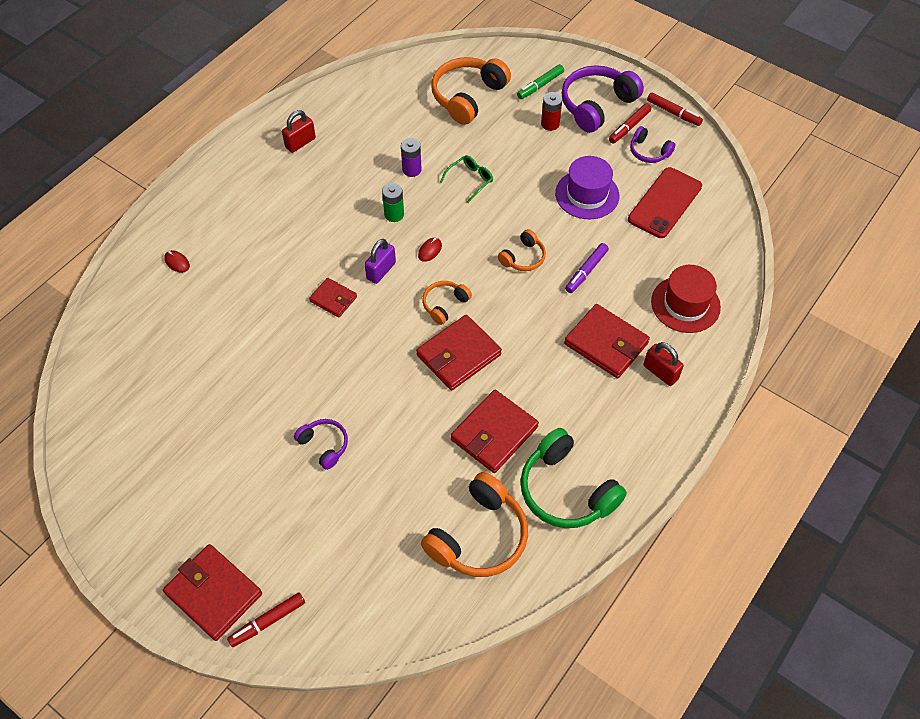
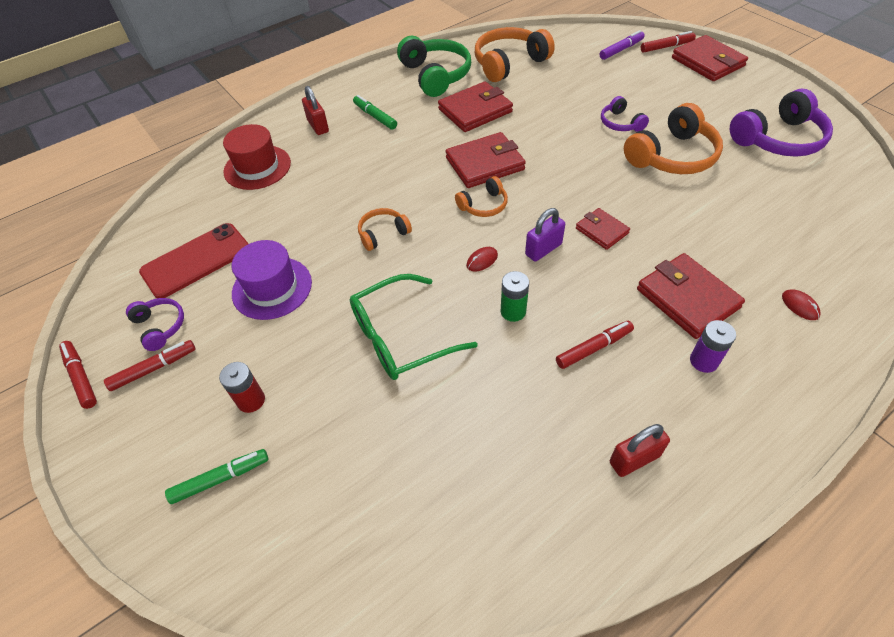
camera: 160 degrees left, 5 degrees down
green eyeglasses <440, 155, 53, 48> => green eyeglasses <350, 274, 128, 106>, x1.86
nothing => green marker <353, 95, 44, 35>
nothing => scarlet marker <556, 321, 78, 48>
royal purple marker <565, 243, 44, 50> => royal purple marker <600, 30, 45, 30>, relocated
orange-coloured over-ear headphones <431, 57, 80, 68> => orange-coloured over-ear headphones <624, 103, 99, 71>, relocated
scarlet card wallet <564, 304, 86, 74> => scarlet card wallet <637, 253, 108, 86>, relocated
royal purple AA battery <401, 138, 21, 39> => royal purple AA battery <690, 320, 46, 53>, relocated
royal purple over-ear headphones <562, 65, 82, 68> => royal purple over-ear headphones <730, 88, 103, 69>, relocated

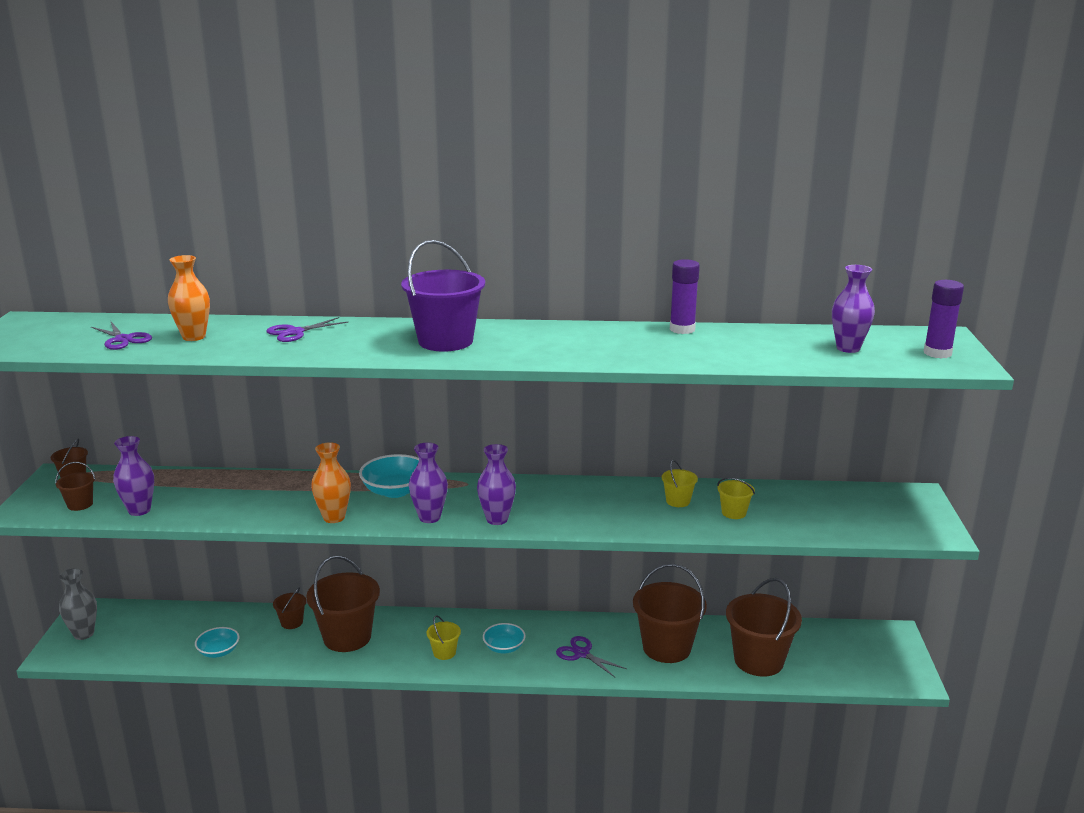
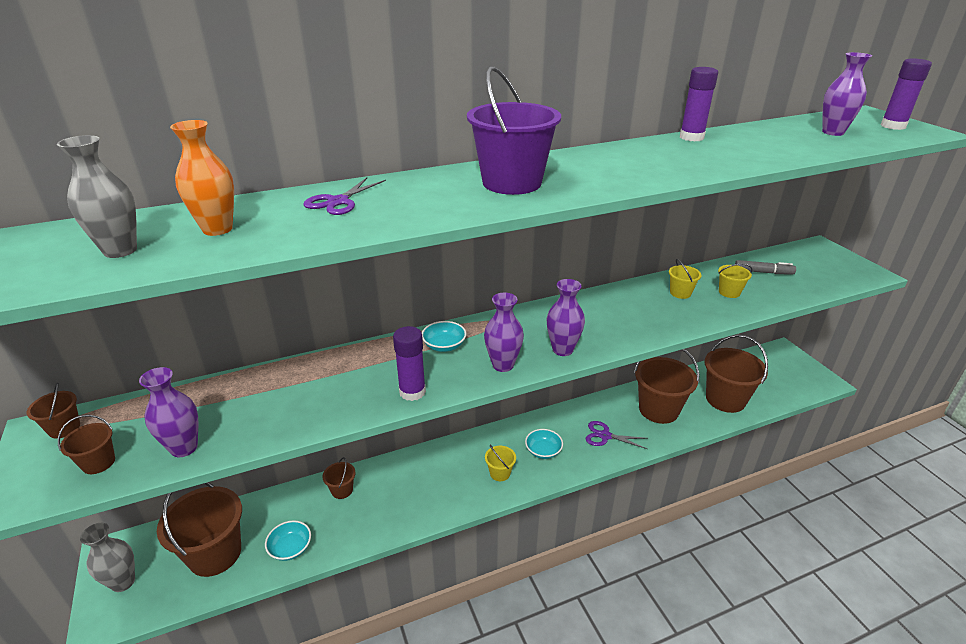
camera: 25 degrees left, 10 degrees up
royal purple scissors <91, 322, 61, 28> => gray flower vase <57, 135, 80, 123>
dark brown sand bucket <306, 555, 74, 97> => dark brown sand bucket <157, 482, 85, 95>, relocated
orange-coloured flower vase <311, 442, 40, 81> => royal purple glue stick <393, 326, 33, 75>
teal serving bowl <359, 454, 60, 44> => teal serving bowl <422, 321, 44, 31>, x0.64
nothing => gray marker <735, 260, 61, 14>

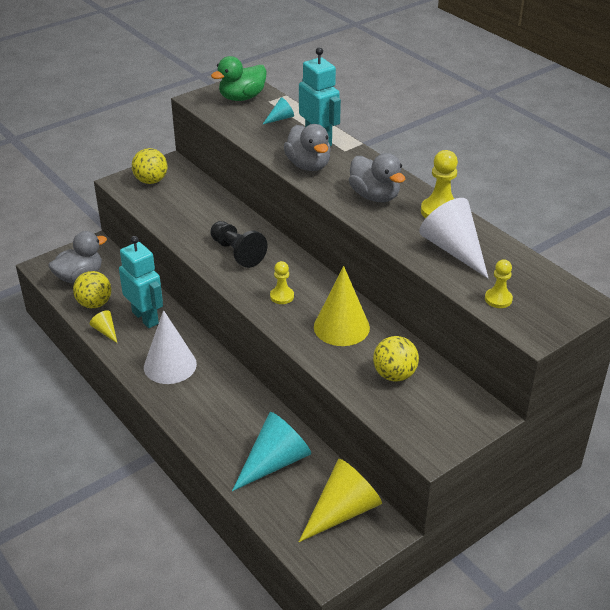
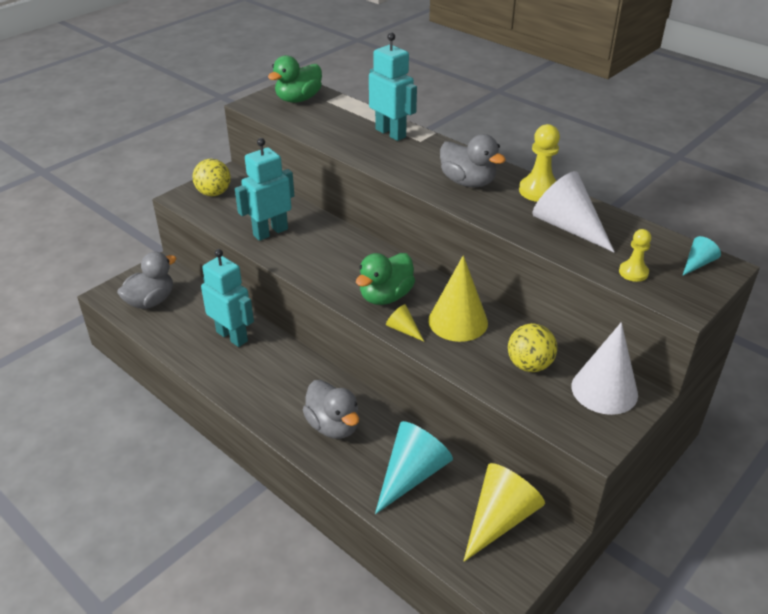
camera: 10 degrees left, 0 degrees up
nothing => teal robot <235, 138, 59, 103>
gray toy duck <284, 124, 47, 47> => gray toy duck <302, 380, 57, 59>, relocated
yellow game pawn <270, 261, 24, 43> => green toy duck <356, 253, 59, 52>
yellow cone <90, 310, 27, 33> => yellow cone <386, 304, 38, 37>, relocated
white cone <144, 310, 53, 74> => white cone <571, 322, 67, 93>, relocated
teal cone <262, 97, 32, 28> => teal cone <682, 236, 39, 40>, relocated
yellow play ball <73, 271, 38, 37> => nothing
jet-black game pawn <210, 221, 58, 47> => nothing

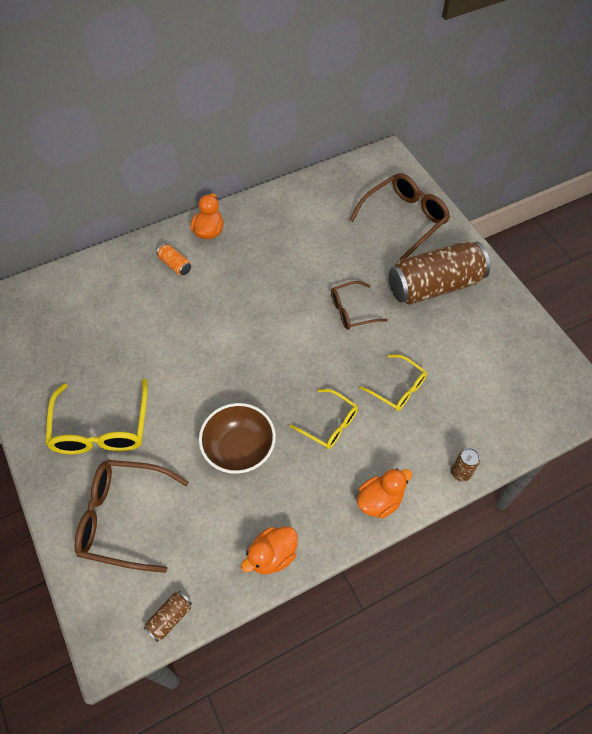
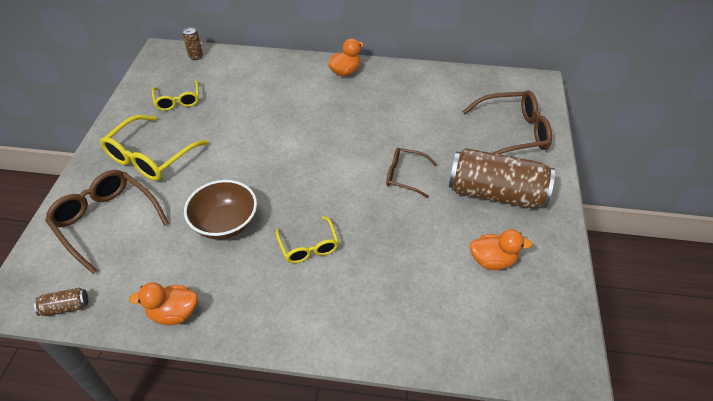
camera: 35 degrees right, 10 degrees down
yellow eyeglasses <359, 354, 68, 57> => yellow eyeglasses <152, 81, 47, 30>, relocated
dark brown soda can <451, 448, 29, 34> => dark brown soda can <183, 27, 20, 33>, relocated
orange-coloured toy duck <357, 468, 56, 51> => orange-coloured toy duck <470, 229, 63, 41>, relocated
orange-coloured soda can <157, 244, 34, 31> => nothing

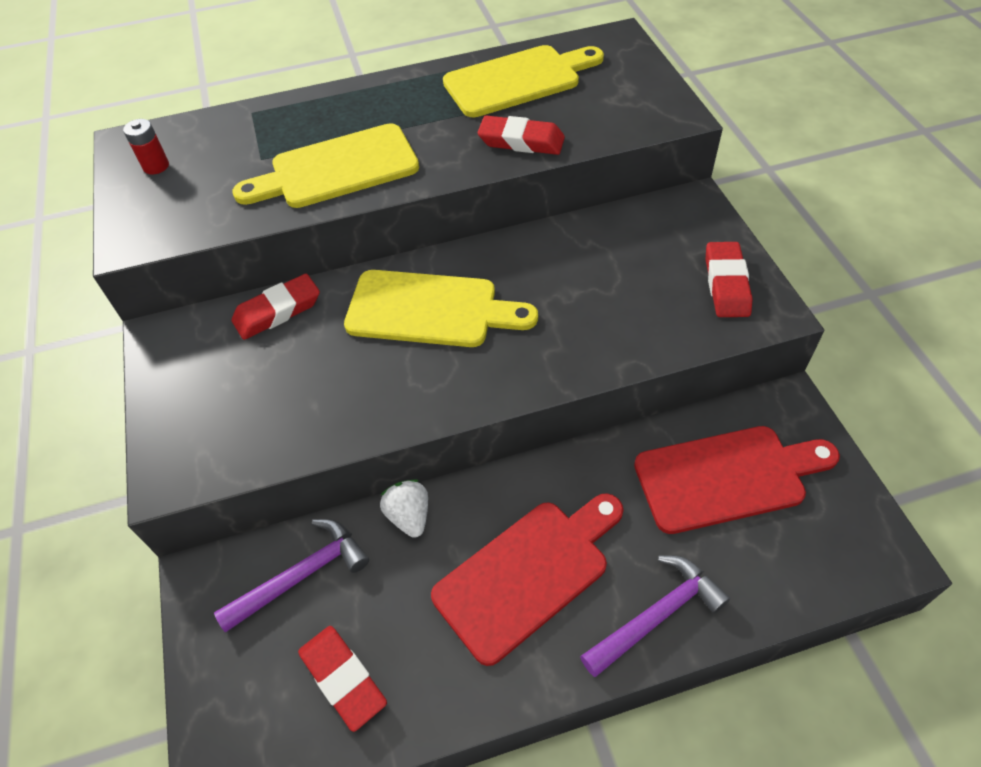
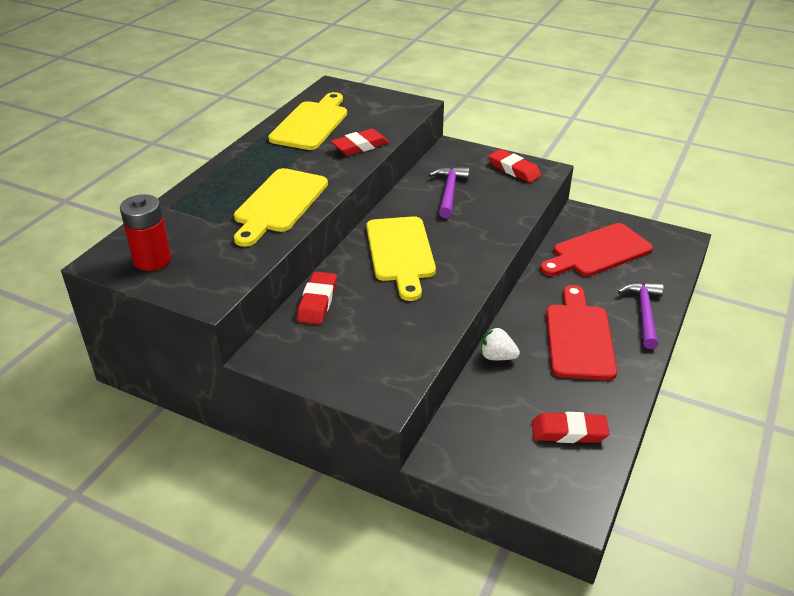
camera: 50 degrees left, 15 degrees down
scarlet AA battery <123, 119, 46, 56> => scarlet AA battery <120, 194, 51, 77>, x1.70
yellow bread board <344, 270, 194, 77> => yellow bread board <366, 216, 70, 85>, 120 degrees clockwise
royal purple carpenter's hammer <214, 519, 155, 113> => royal purple carpenter's hammer <429, 166, 41, 52>, relocated
scarlet bread board <634, 426, 206, 108> => scarlet bread board <540, 223, 113, 53>, 150 degrees counterclockwise

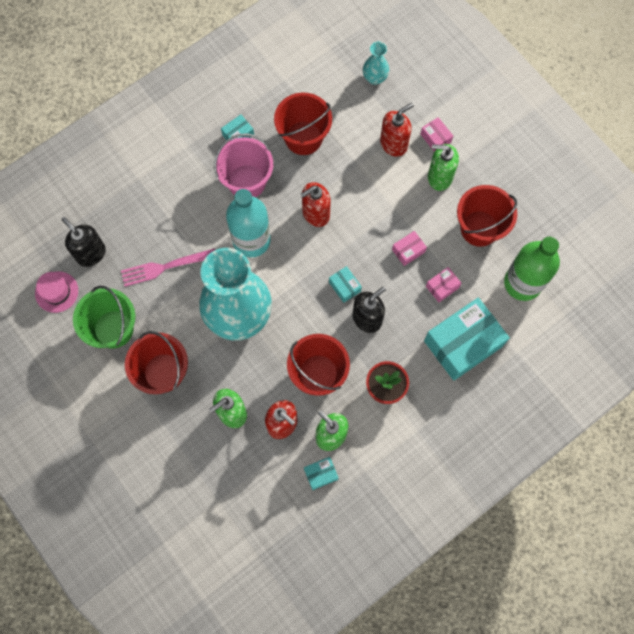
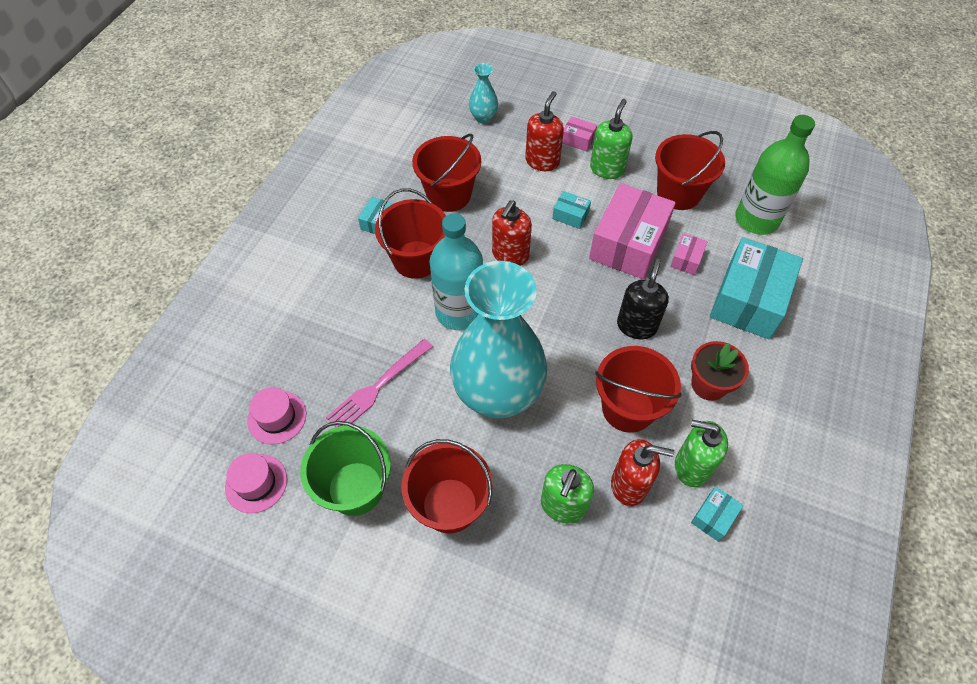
camera: 30 degrees left, 15 degrees down
jet-black soap dispenser <62, 217, 44, 50> => rose-pink tall hat <247, 387, 59, 57>
rose-pink sand bucket <214, 133, 59, 64> => scarlet sand bucket <375, 188, 71, 91>
teal package <329, 266, 33, 37> => teal package <552, 191, 39, 38>, relocated
rose-pink package <392, 231, 35, 35> => rose-pink package <589, 183, 87, 96>, x2.29
green soap dispenser <428, 144, 31, 47> => green soap dispenser <590, 99, 43, 80>, 135 degrees clockwise

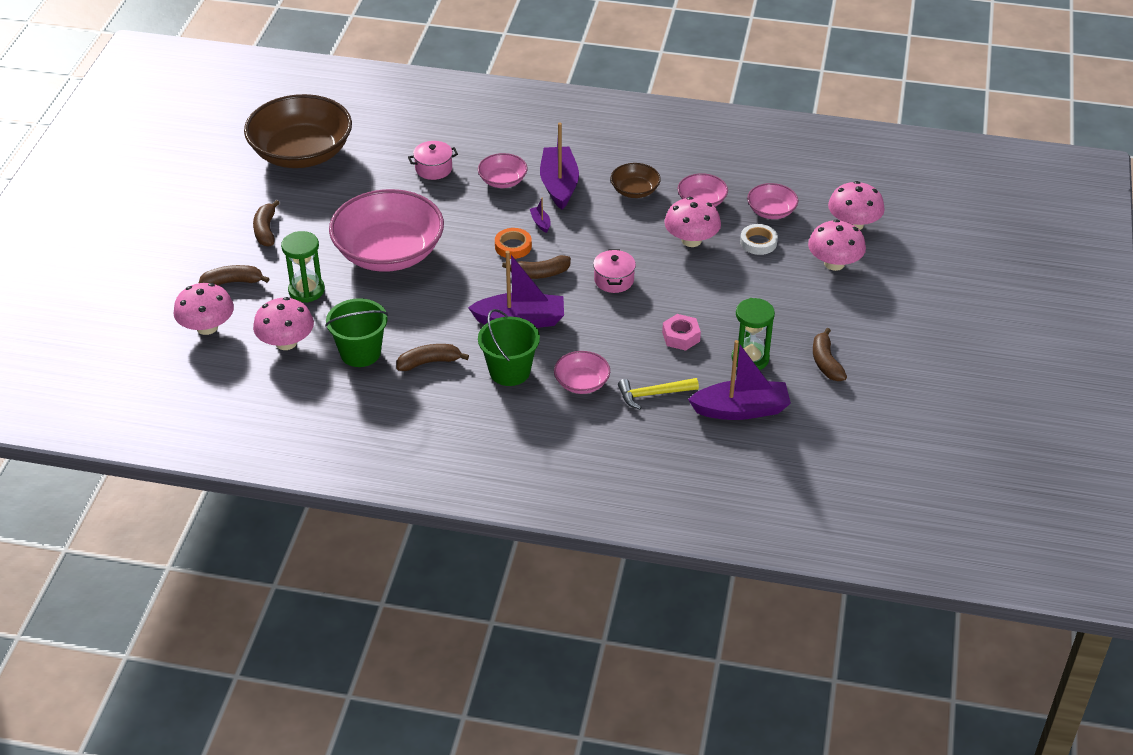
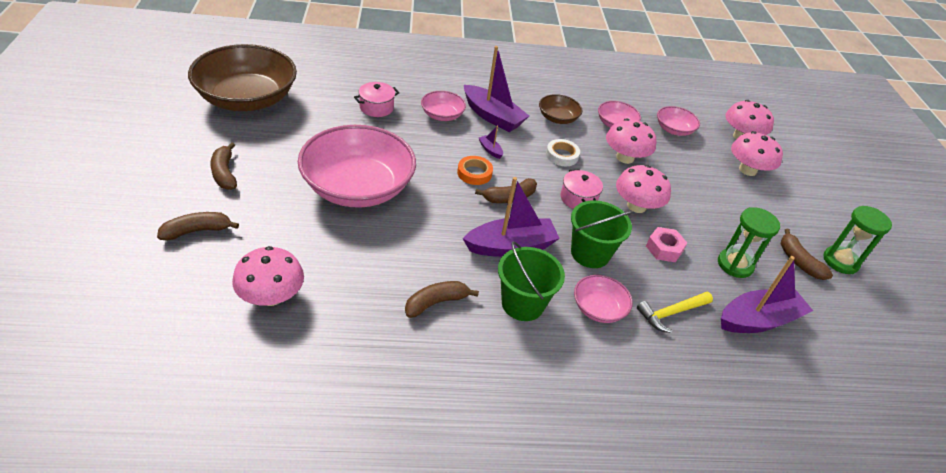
camera: 20 degrees left, 0 degrees up
royal purple sailboat <540, 122, 39, 88> => royal purple sailboat <464, 46, 65, 86>, 150 degrees clockwise
white roll of tape <740, 224, 38, 31> => white roll of tape <546, 139, 34, 27>, relocated
green sand bucket <325, 298, 63, 69> => green sand bucket <571, 200, 62, 68>, relocated
rose-pink fungus <173, 283, 61, 52> => rose-pink fungus <616, 165, 55, 48>, relocated
green sand timer <281, 231, 44, 72> => green sand timer <823, 206, 69, 68>, relocated

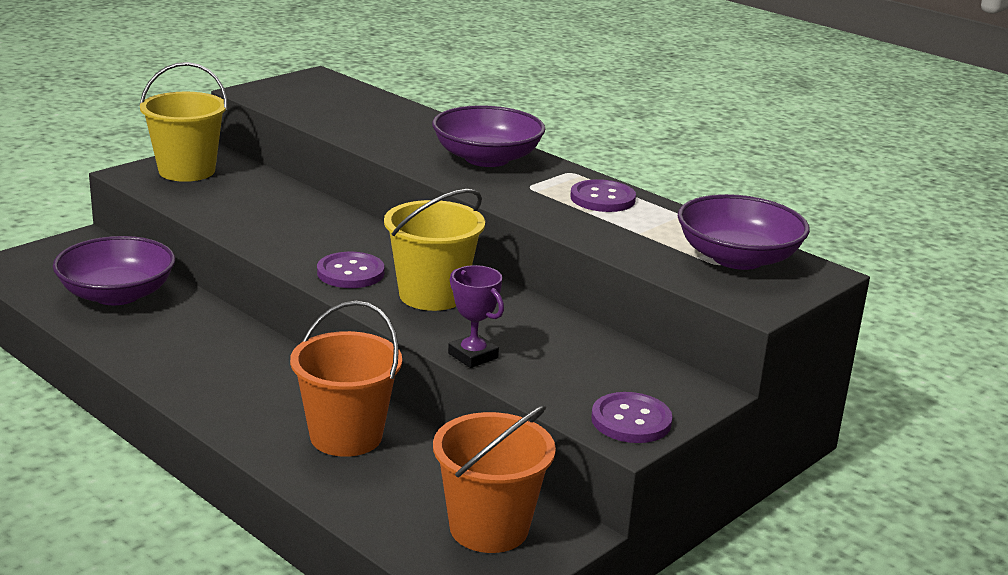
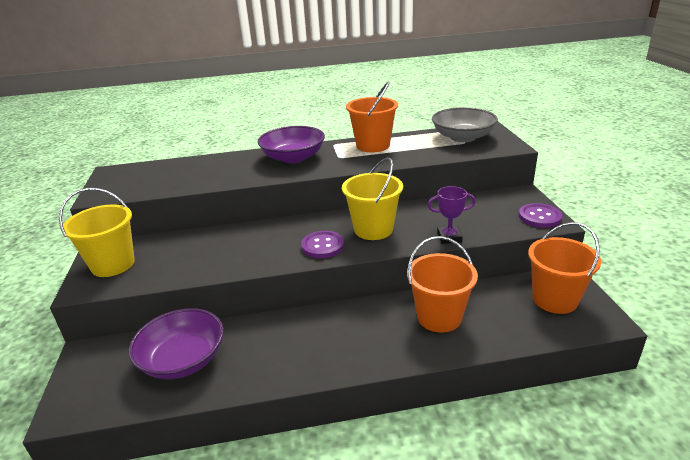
camera: 50 degrees left, 5 degrees up
royal purple button <570, 179, 66, 33> => orange-coloured sand bucket <346, 81, 52, 71>
royal purple serving bowl <678, 194, 132, 76> => gray serving bowl <432, 107, 66, 35>

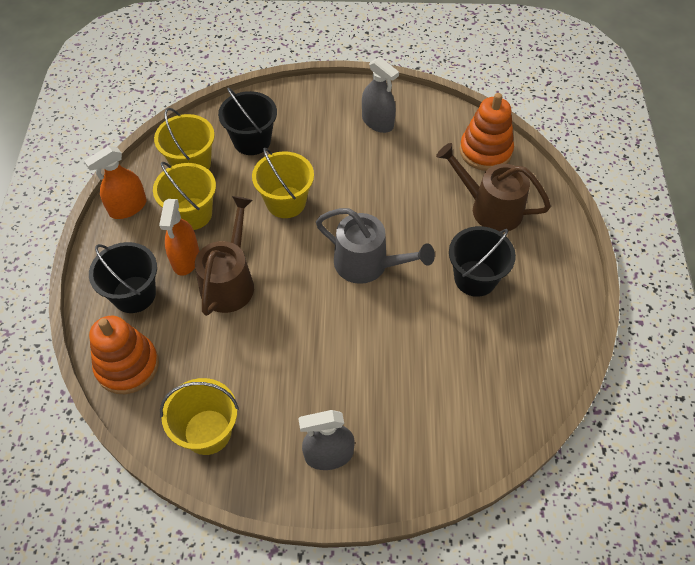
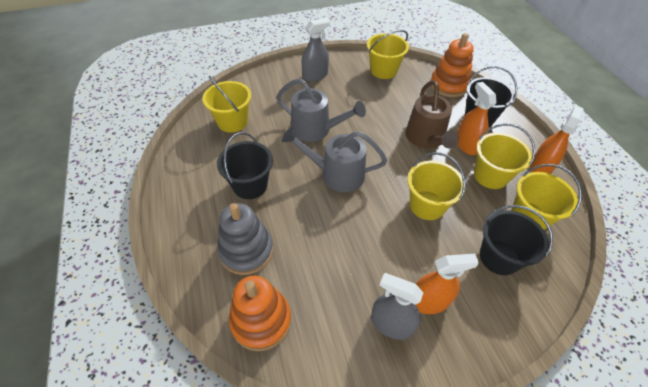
camera: 160 degrees right, 5 degrees down
nothing => yellow sand bucket <202, 76, 49, 57>
dark brown watering can <436, 143, 115, 89> => gray ring stacker <217, 203, 56, 72>
nothing => gray watering can <276, 78, 90, 64>
nothing => orange-coloured sprayer <416, 254, 63, 60>

